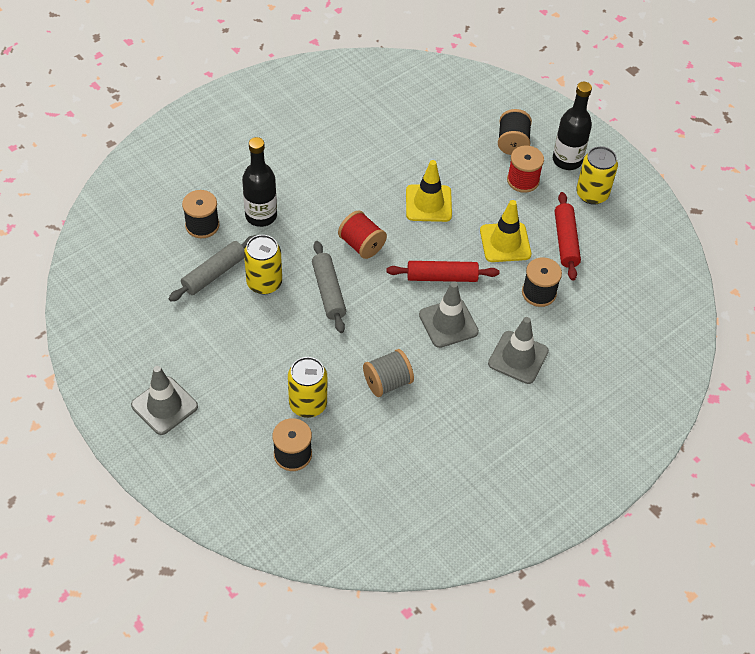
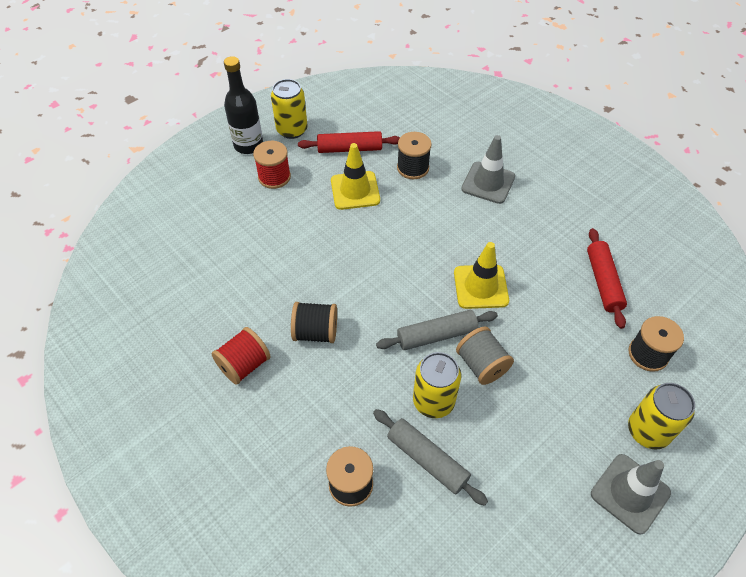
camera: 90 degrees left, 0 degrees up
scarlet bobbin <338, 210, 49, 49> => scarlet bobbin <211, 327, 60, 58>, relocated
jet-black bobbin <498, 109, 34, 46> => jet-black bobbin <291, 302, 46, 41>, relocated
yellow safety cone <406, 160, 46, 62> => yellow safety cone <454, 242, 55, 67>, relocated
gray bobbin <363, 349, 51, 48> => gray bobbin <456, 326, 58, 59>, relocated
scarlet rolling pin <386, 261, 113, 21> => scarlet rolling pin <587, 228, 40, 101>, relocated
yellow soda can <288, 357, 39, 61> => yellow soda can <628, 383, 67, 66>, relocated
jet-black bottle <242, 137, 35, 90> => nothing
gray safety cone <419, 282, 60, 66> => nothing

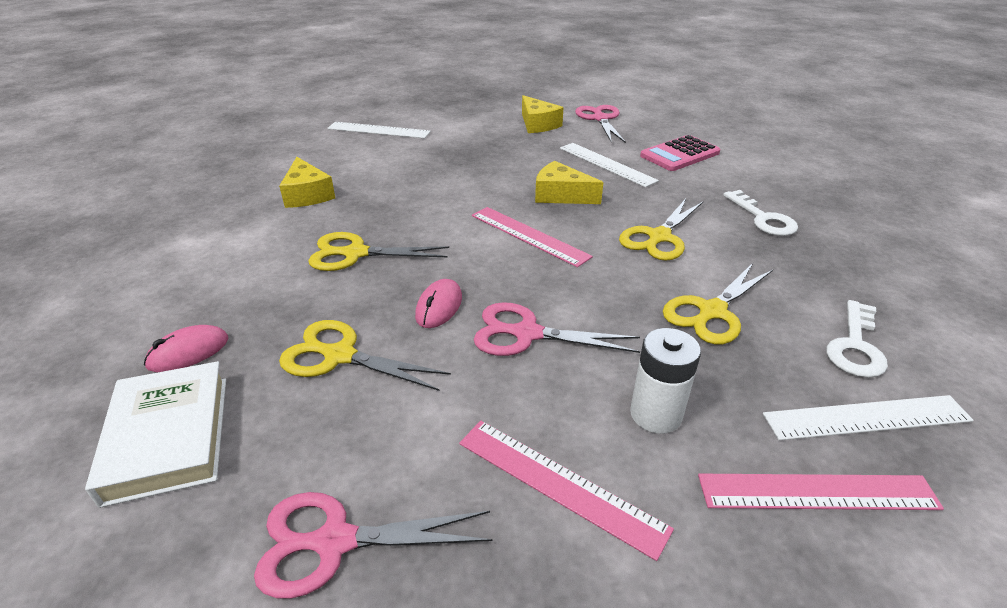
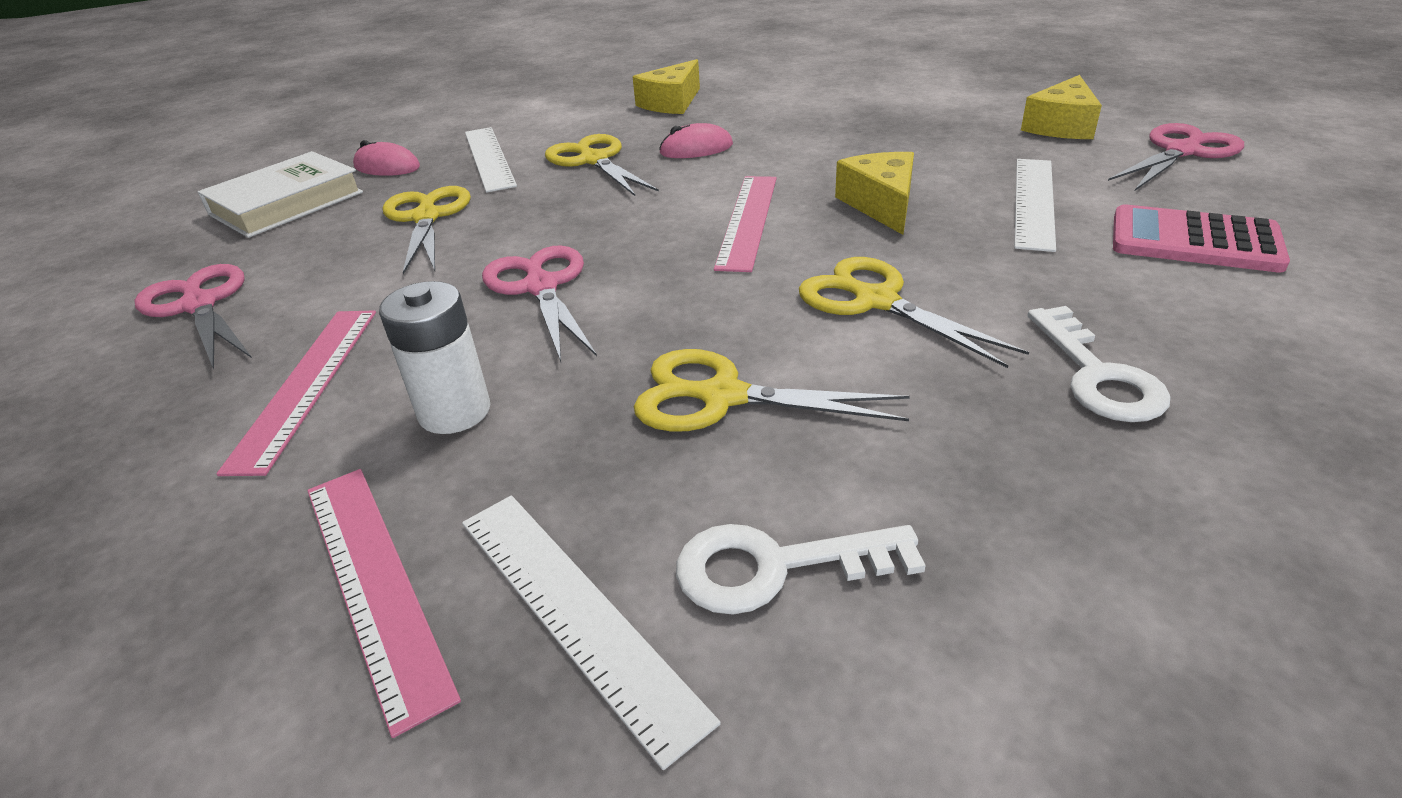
camera: 60 degrees right, 0 degrees up
white measuring stick <328, 122, 103, 16> => white measuring stick <465, 127, 52, 66>, relocated
rose-pink PC mouse <415, 279, 47, 49> => rose-pink PC mouse <659, 123, 74, 35>, relocated
yellow scissors <619, 199, 84, 62> => yellow scissors <799, 257, 230, 111>, 45 degrees clockwise
white key <723, 190, 75, 46> => white key <1028, 306, 143, 116>, 45 degrees counterclockwise

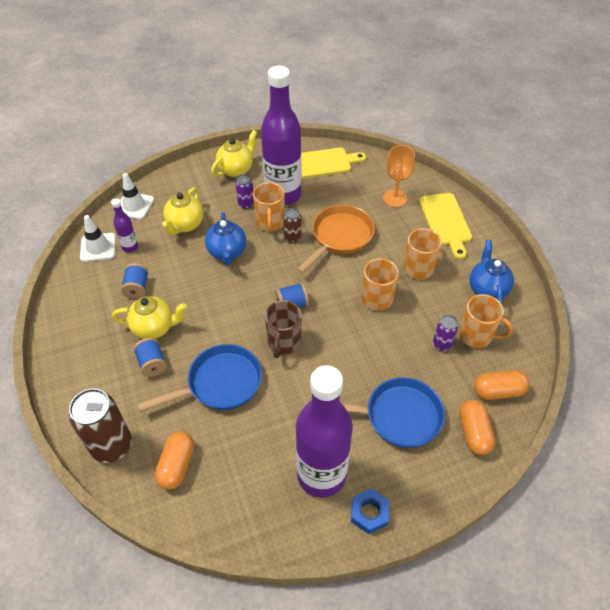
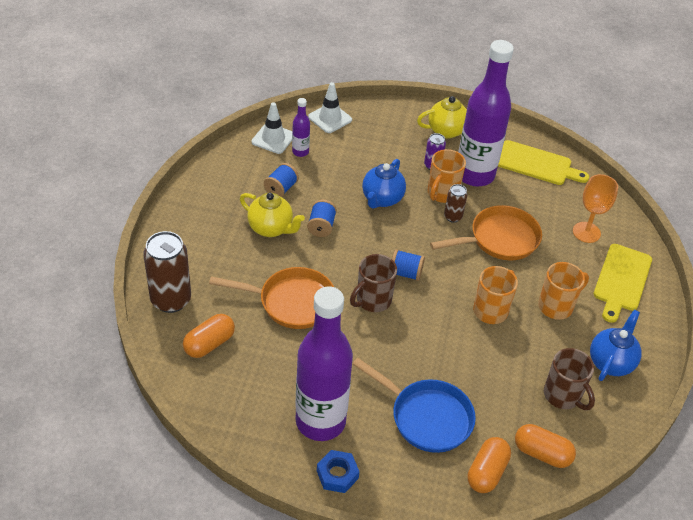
camera: 30 degrees right, 5 degrees down
royal blue frying pan <138, 344, 124, 68> => orange-coloured frying pan <209, 267, 125, 62>
royal blue bobbin <134, 338, 33, 39> => royal blue bobbin <307, 200, 30, 37>, relocated
orange-coloured coffee mug <459, 294, 55, 54> => dark brown coffee mug <544, 348, 51, 62>
yellow china teapot <162, 187, 42, 48> => nothing
royal purple soda can <433, 315, 25, 36> => nothing

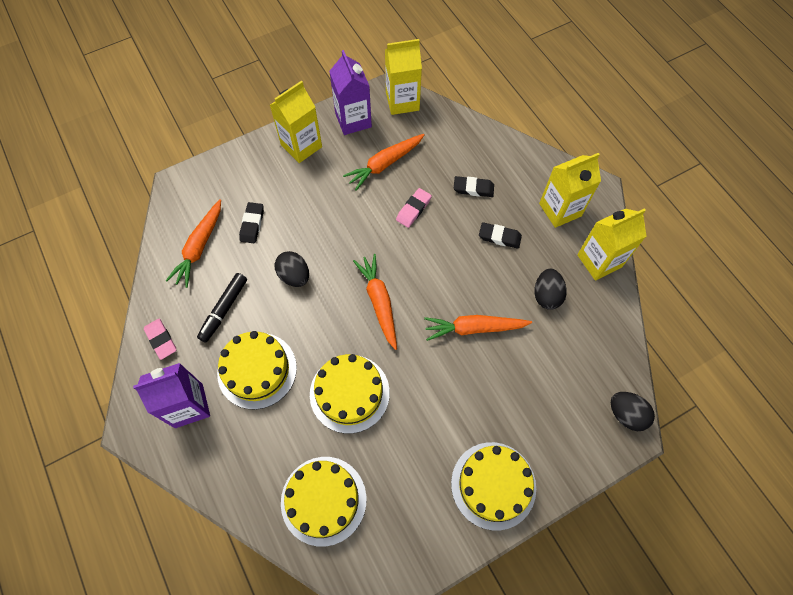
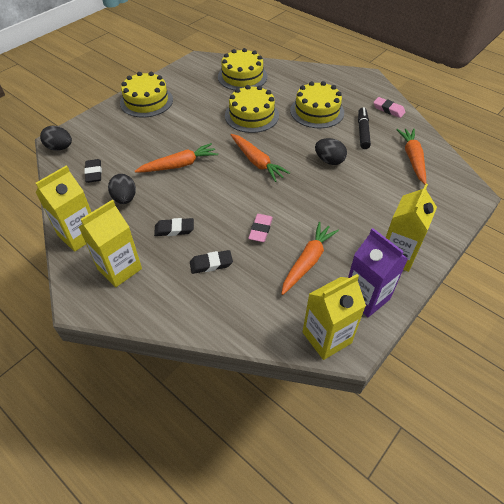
camera: 160 degrees right, 15 degrees down
jet-black pencil eraser <239, 202, 25, 41> => jet-black pencil eraser <85, 159, 17, 24>, relocated
royal purple juice carton <133, 363, 77, 65> => nothing

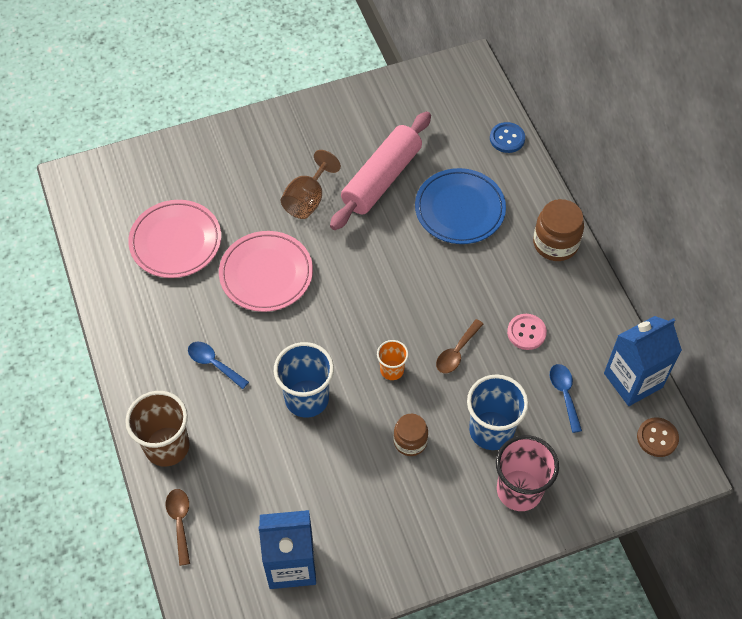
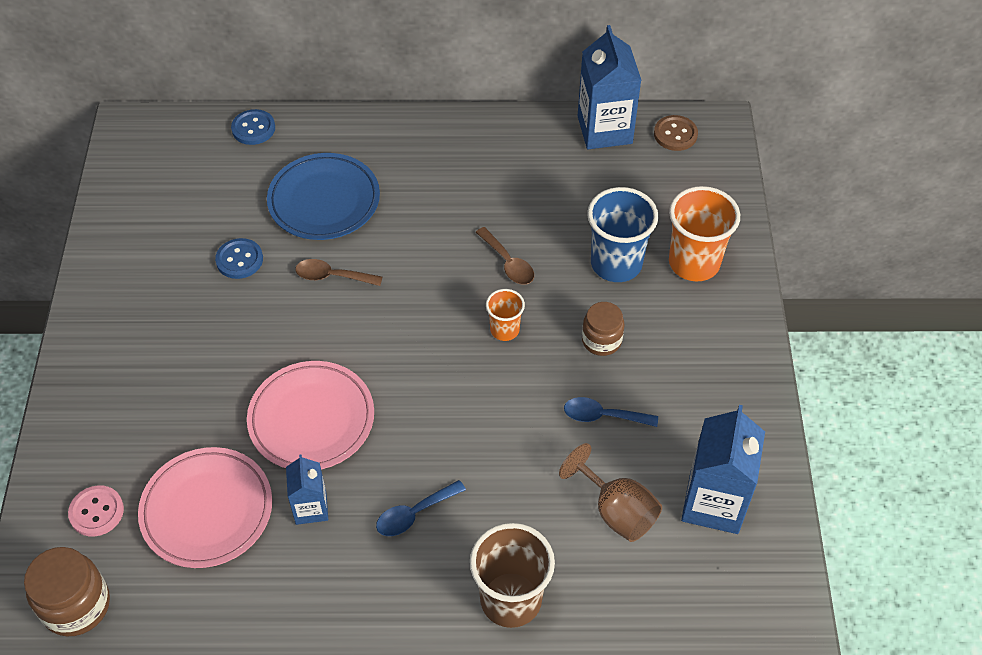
camera: 70 degrees left, 5 degrees down
dark brown preserve jar <533, 199, 51, 62> => dark brown preserve jar <24, 547, 86, 89>, relocated
rose-pink button <507, 314, 40, 36> => rose-pink button <68, 485, 56, 52>, relocated
rose-pink rolling pin <330, 112, 101, 118> => royal blue button <215, 238, 48, 41>
nothing => royal blue juice carton <286, 454, 42, 71>
dark brown teaspoon <166, 489, 24, 77> => dark brown teaspoon <295, 259, 87, 27>, relocated
dark brown chalice <281, 150, 60, 69> => dark brown chalice <559, 443, 103, 99>, relocated
royal blue teaspoon <550, 364, 32, 69> => royal blue teaspoon <564, 397, 94, 30>, relocated
rose-pink tumbler <496, 435, 63, 76> => orange-coloured tumbler <669, 186, 71, 95>
royal blue tumbler <274, 342, 60, 76> => nothing

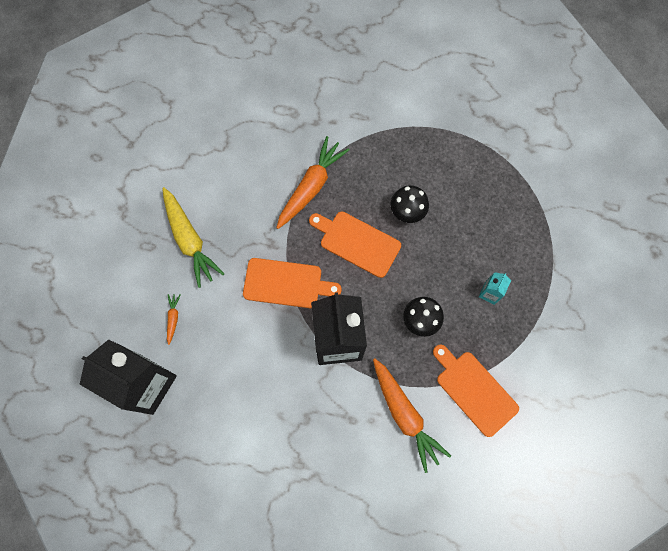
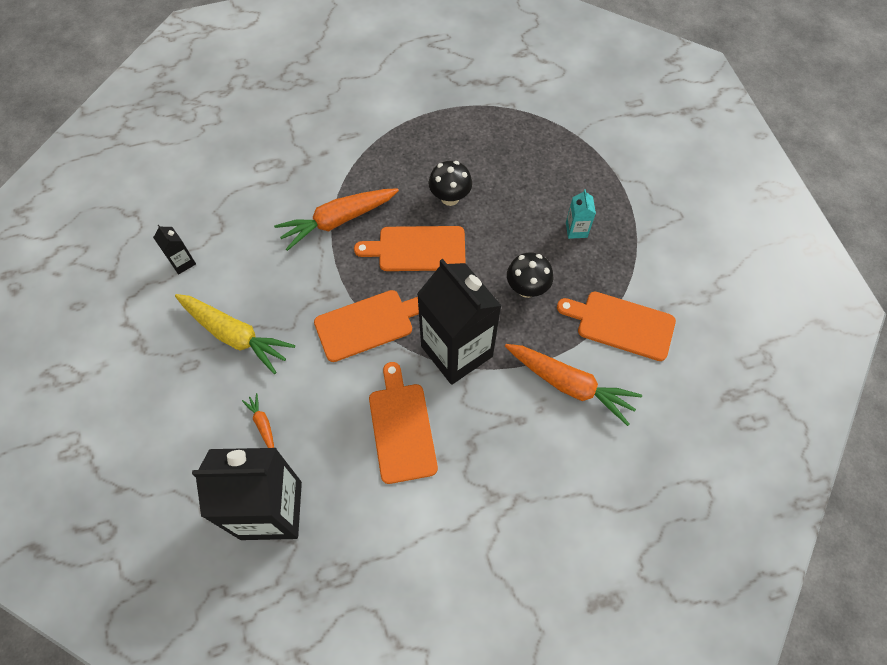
camera: 30 degrees left, 10 degrees down
nothing => jet-black juice carton <153, 225, 43, 49>
orange-coloured toy carrot <276, 136, 74, 93> => orange-coloured toy carrot <274, 188, 125, 63>, 120 degrees counterclockwise
nothing => orange-coloured bread board <369, 362, 69, 122>

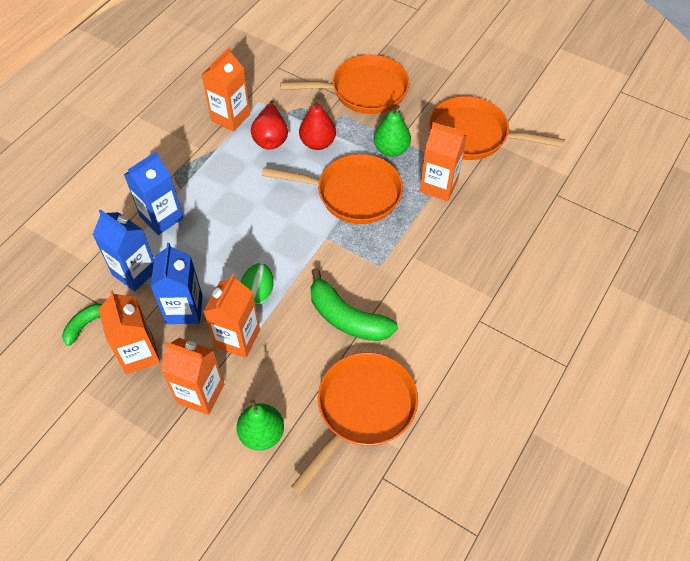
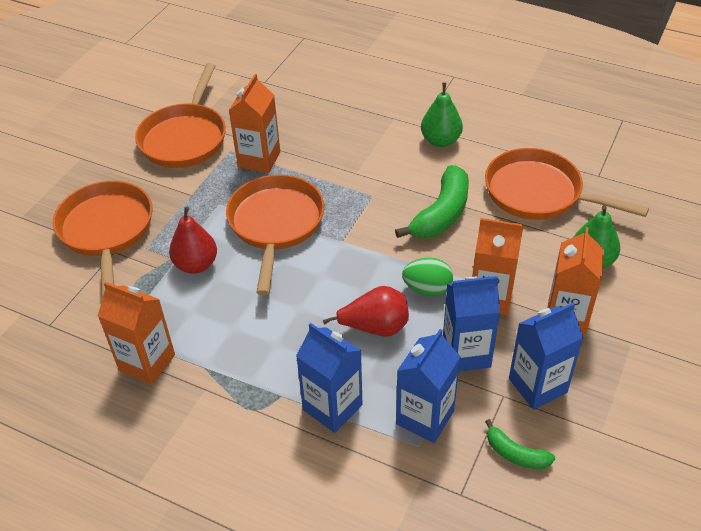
camera: 95 degrees left, 10 degrees down
scarlet pear <251, 100, 37, 50> => scarlet pear <323, 286, 86, 51>, relocated
green pear <374, 105, 37, 52> => green pear <421, 82, 42, 65>, relocated
orange-coloured juice carton <98, 290, 62, 84> => royal blue juice carton <509, 303, 75, 106>

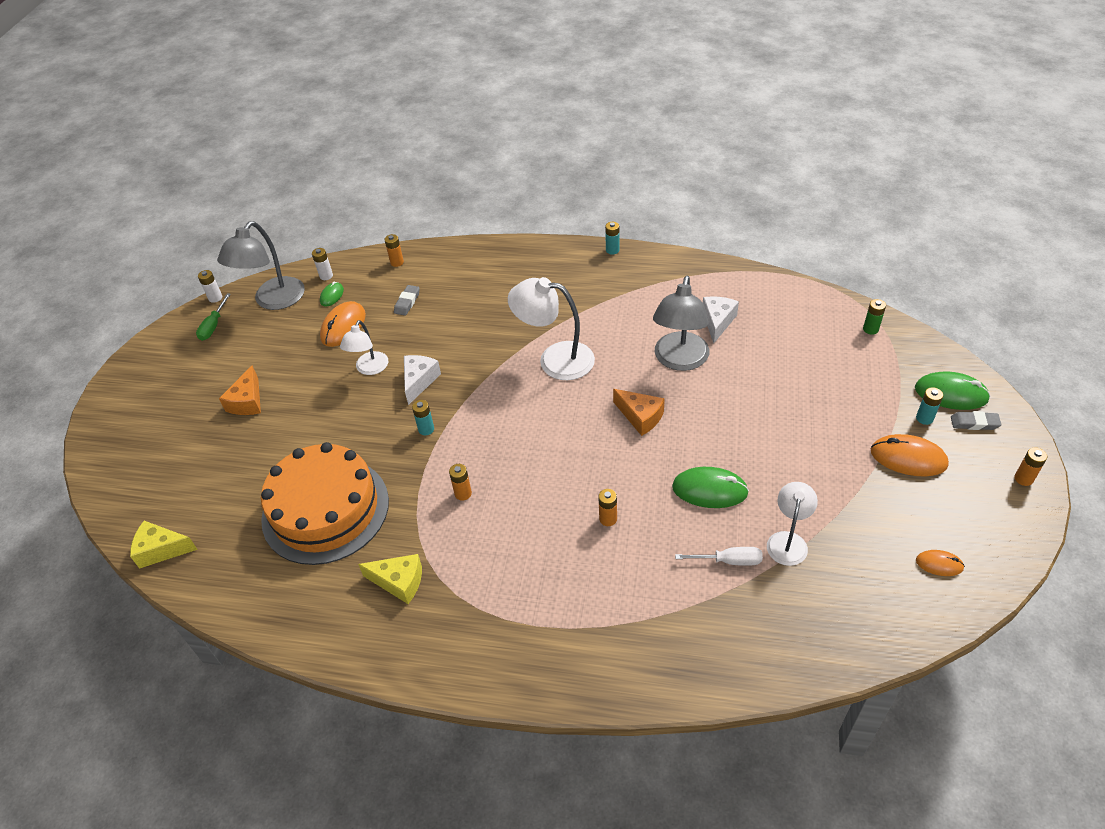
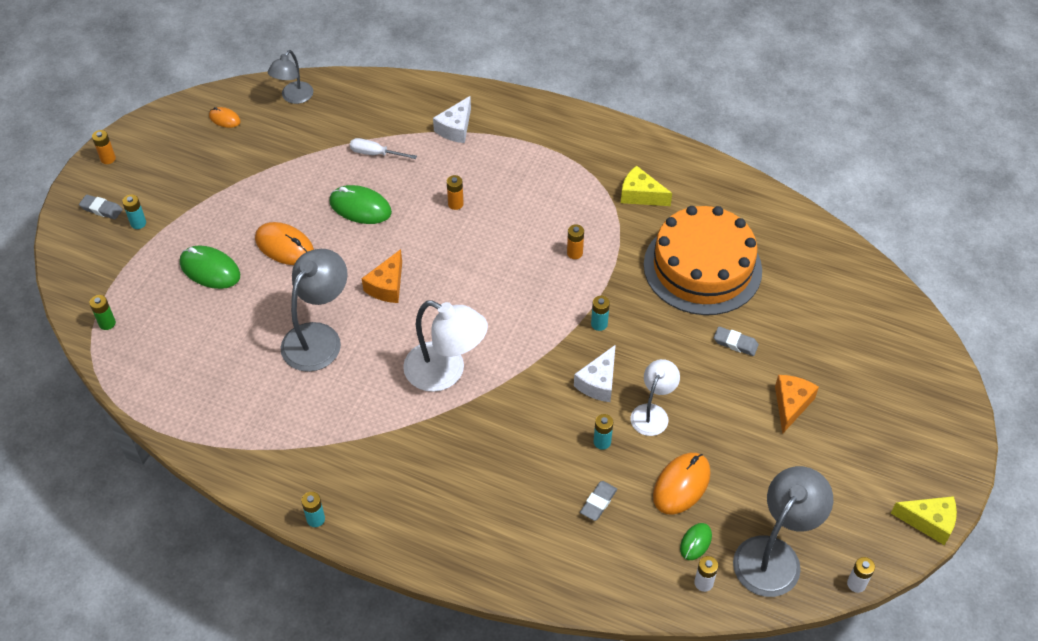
camera: 170 degrees left, 5 degrees up
green PC mouse <915, 372, 76, 38> => green PC mouse <180, 246, 60, 43>, relocated
orange-coloured PC mouse <871, 434, 78, 42> => orange-coloured PC mouse <255, 222, 59, 43>, relocated
nothing => gray lamp <268, 50, 45, 54>
orange-coloured piece of cheese <613, 389, 52, 47> => orange-coloured piece of cheese <362, 249, 40, 54>, 120 degrees counterclockwise
white piece of cheese <703, 297, 36, 46> => white piece of cheese <433, 96, 38, 47>, relocated
nothing => teal AA battery <593, 414, 20, 36>
nothing => gray pencil eraser <714, 326, 45, 30>
yellow piece of cheese <130, 521, 68, 48> => yellow piece of cheese <891, 496, 66, 49>, relocated
green screwdriver <196, 293, 35, 48> => nothing
orange-coloured AA battery <384, 234, 20, 33> => nothing
white lamp <767, 482, 51, 84> => nothing

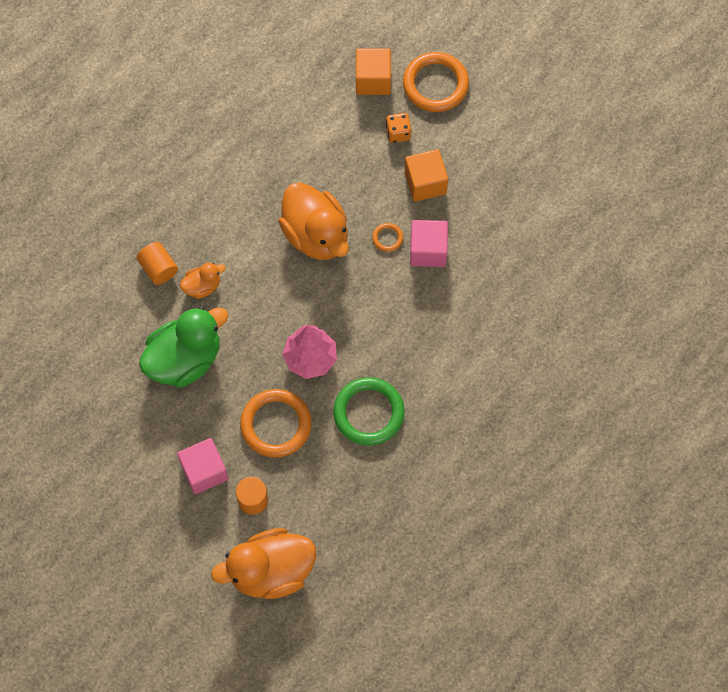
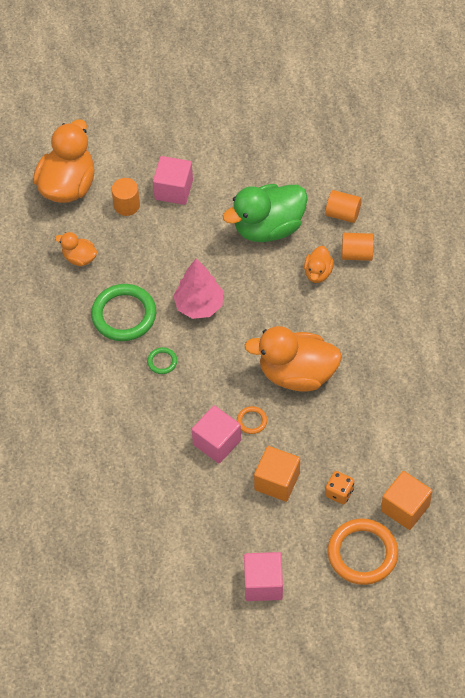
camera: 130 degrees right, 10 degrees down
nothing => orange-coloured toy duck <55, 232, 42, 34>
nothing => green hoop <147, 347, 30, 27>
green toy duck <139, 307, 89, 80> => green toy duck <223, 184, 85, 58>, 60 degrees clockwise
nothing => rose-pink block <244, 552, 39, 49>
nothing => orange-coloured solid cylinder <325, 190, 37, 33>
orange-coloured hoop <240, 389, 72, 69> => nothing

